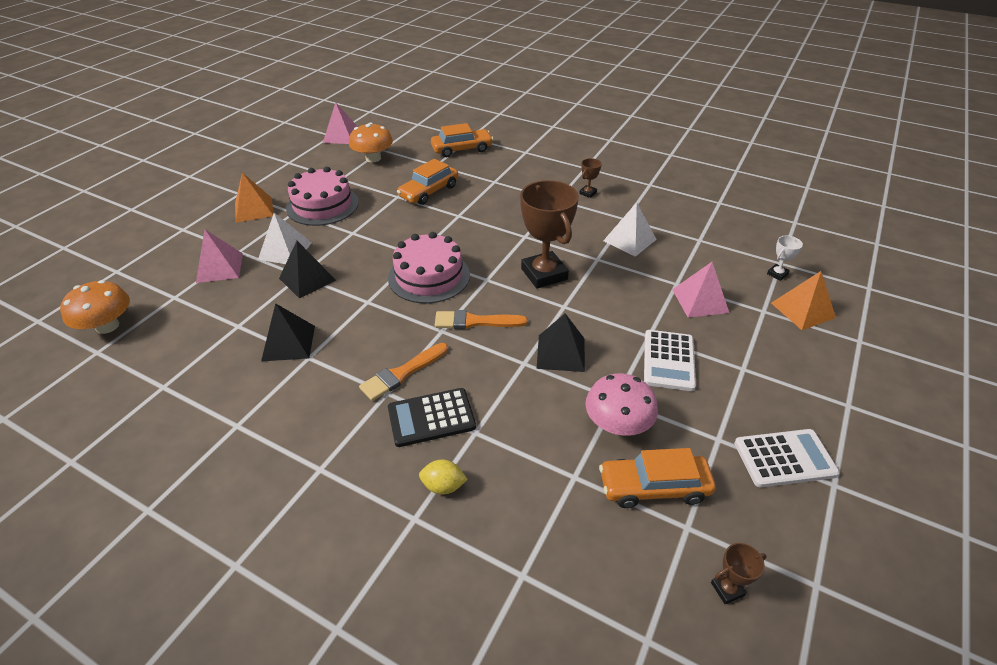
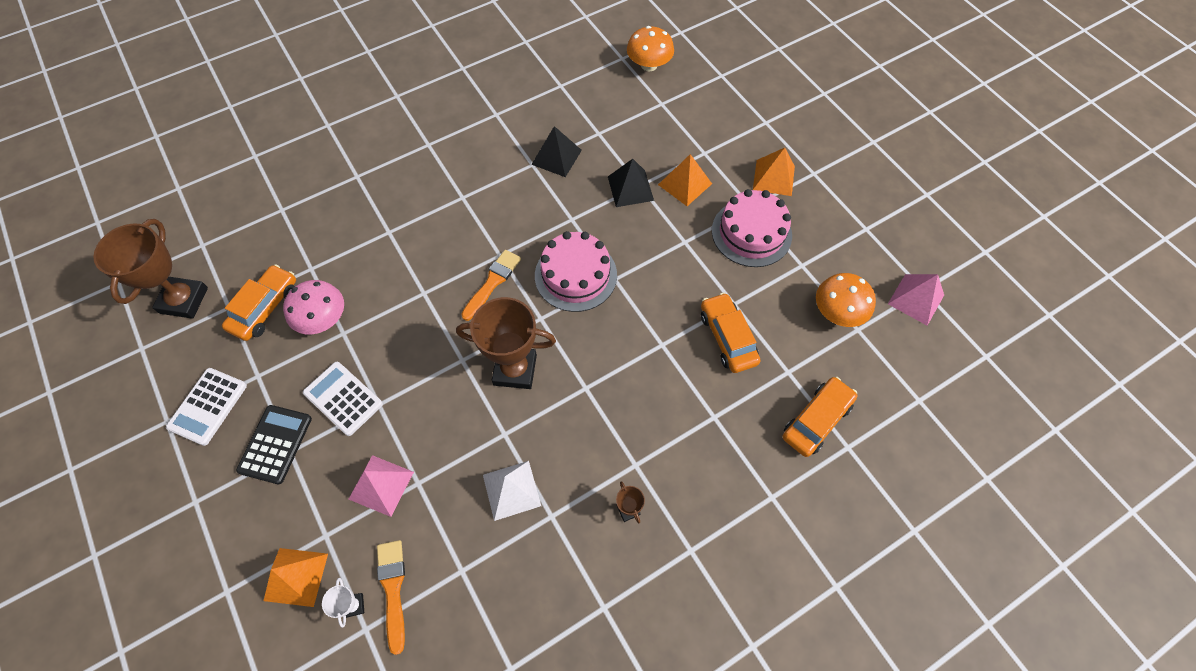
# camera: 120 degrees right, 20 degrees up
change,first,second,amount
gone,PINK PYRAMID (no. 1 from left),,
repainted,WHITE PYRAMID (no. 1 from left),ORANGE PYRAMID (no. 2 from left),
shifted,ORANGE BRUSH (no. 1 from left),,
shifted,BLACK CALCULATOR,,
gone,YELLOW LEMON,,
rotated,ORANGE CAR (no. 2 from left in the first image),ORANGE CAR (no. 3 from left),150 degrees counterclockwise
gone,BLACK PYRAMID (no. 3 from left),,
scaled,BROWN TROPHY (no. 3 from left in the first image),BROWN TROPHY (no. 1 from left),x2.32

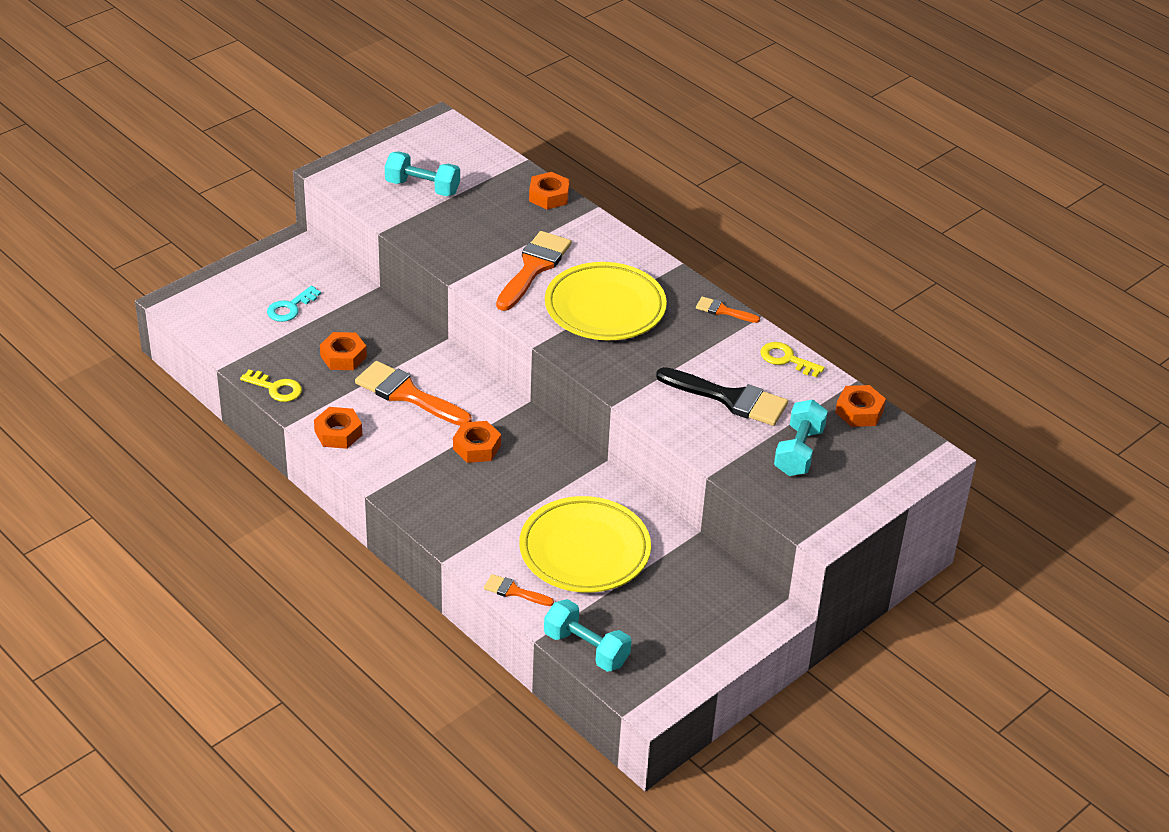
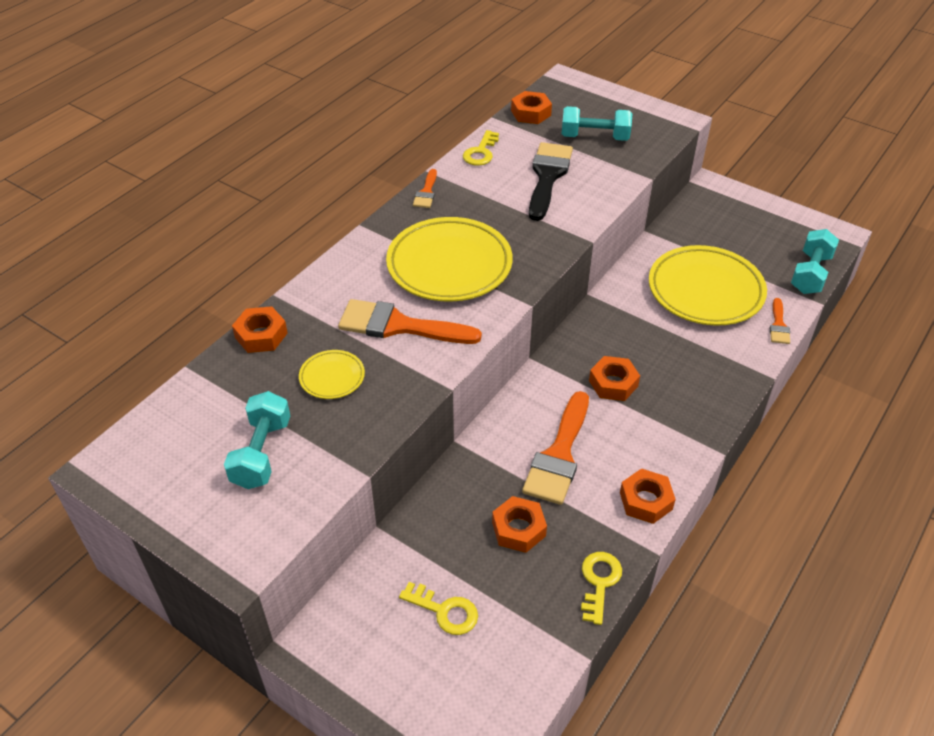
# camera: 100 degrees left, 5 degrees up
change,first,second,amount
repainted,TURQUOISE KEY,YELLOW KEY (no. 1 from left),
new,,YELLOW PLATE (no. 1 from left),

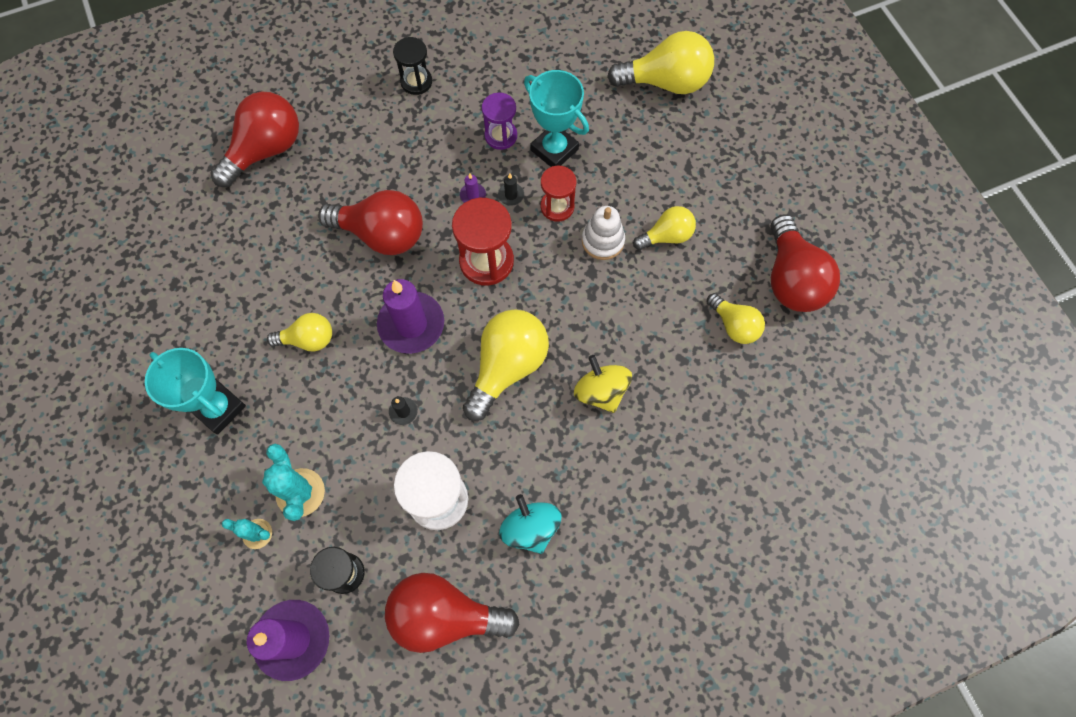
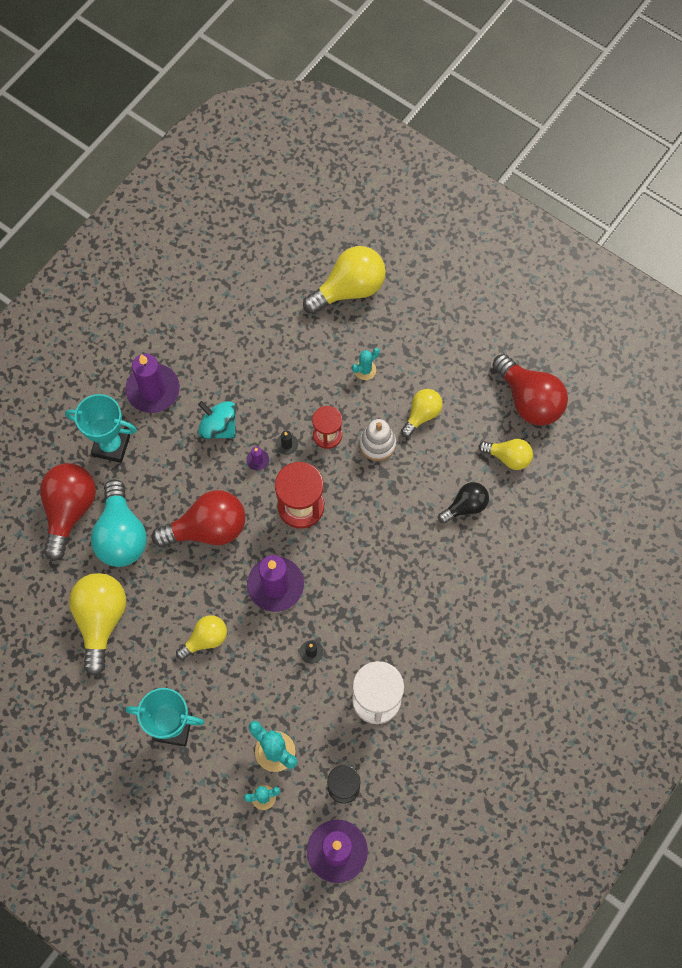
# camera: 30 degrees left, 0 degrees up
change,first,second,amount
gone,RED LIGHT BULB (no. 3 from left),,
swapped,BLACK HOURGLASS (no. 2 from left),PURPLE CANDLE (no. 1 from left),
shifted,YELLOW LIGHT BULB (no. 2 from left in the first image),YELLOW LIGHT BULB (no. 1 from left),
gone,PURPLE HOURGLASS,,
shifted,TURQUOISE SPINNING TOP,,
shifted,TURQUOISE TROPHY (no. 2 from left in the first image),TURQUOISE TROPHY (no. 1 from left),
gone,YELLOW SPINNING TOP,,
new,,TURQUOISE LIGHT BULB,
new,,TURQUOISE CACTUS (no. 3 from left),
new,,BLACK LIGHT BULB,

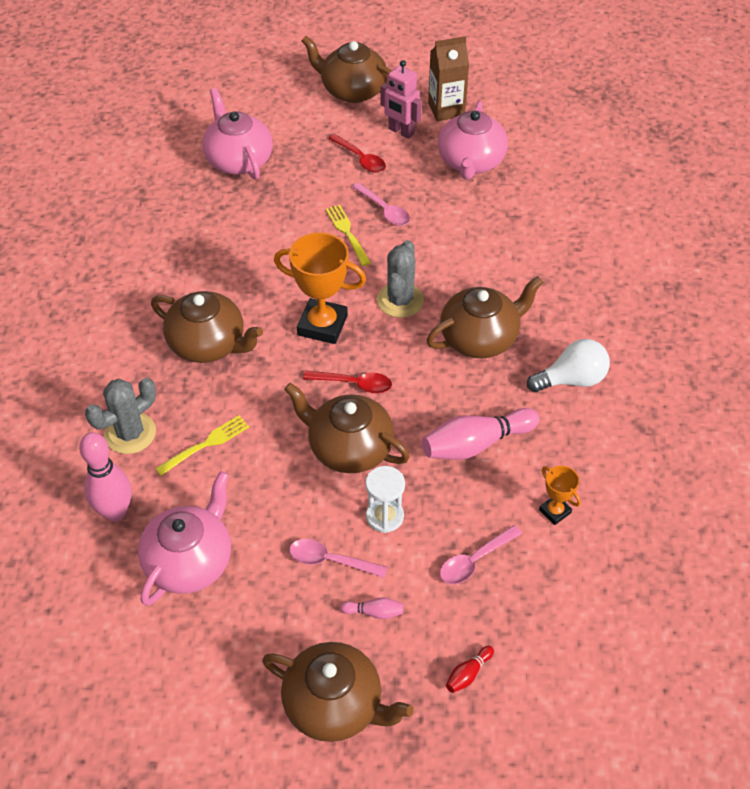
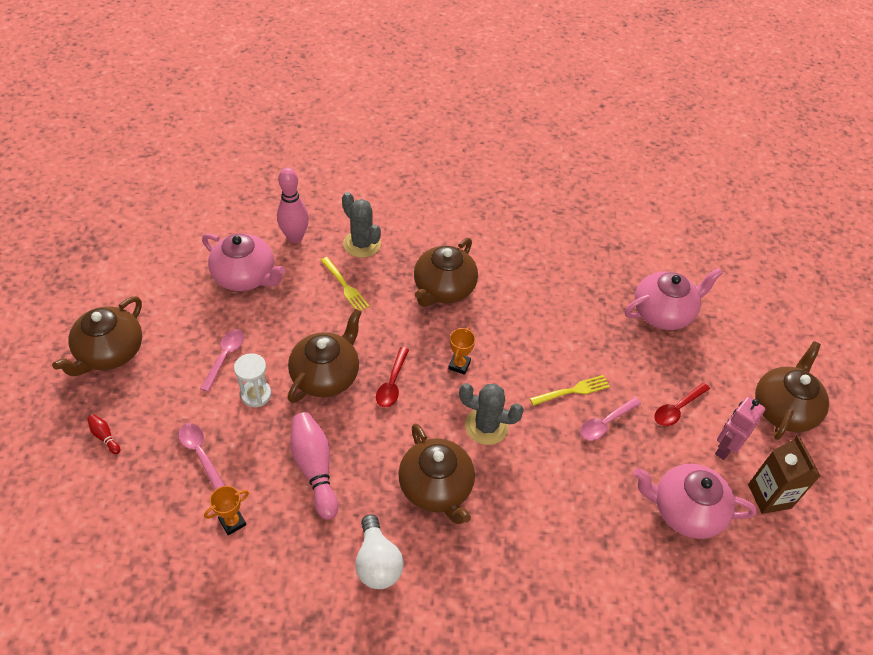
# camera: 90 degrees right, 0 degrees up
change,first,second,amount
scaled,ORANGE TROPHY (no. 1 from left in the first image),ORANGE TROPHY (no. 2 from left),x0.51
gone,PINK BOWLING PIN (no. 2 from left),,

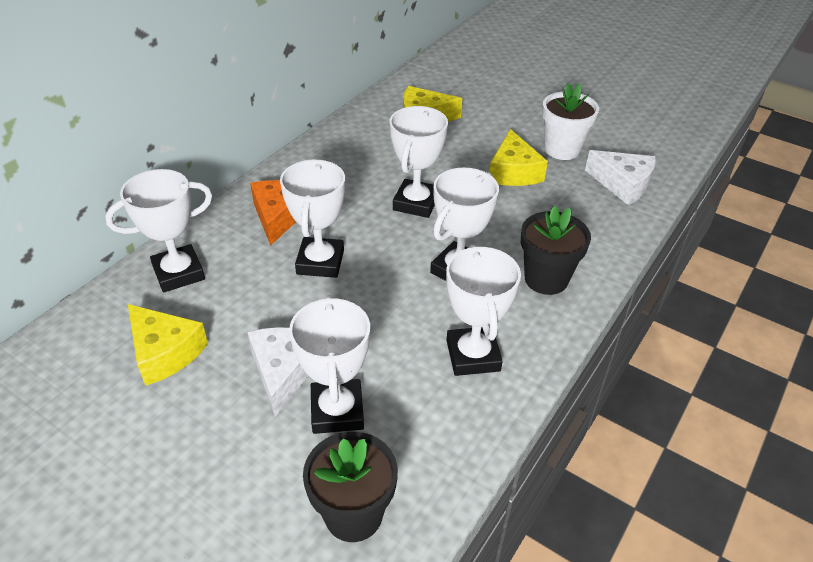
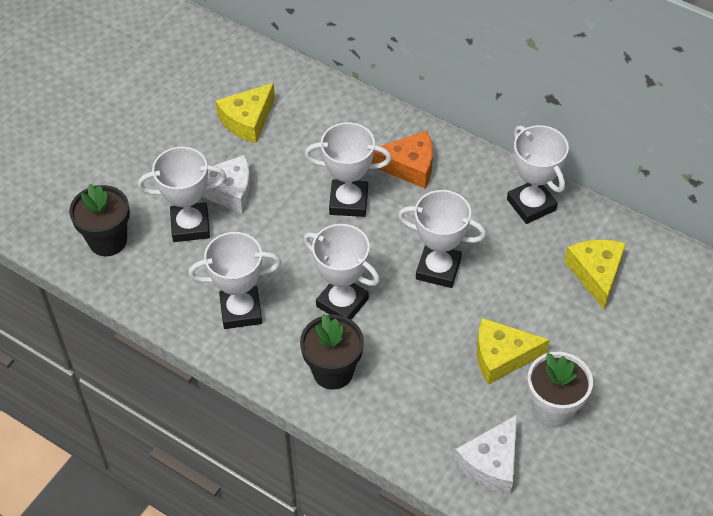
# camera: 90 degrees right, 10 degrees up
change,first,second,amount
shifted,WHITE TROPHY (no. 1 from left in the first image),WHITE TROPHY (no. 6 from left),

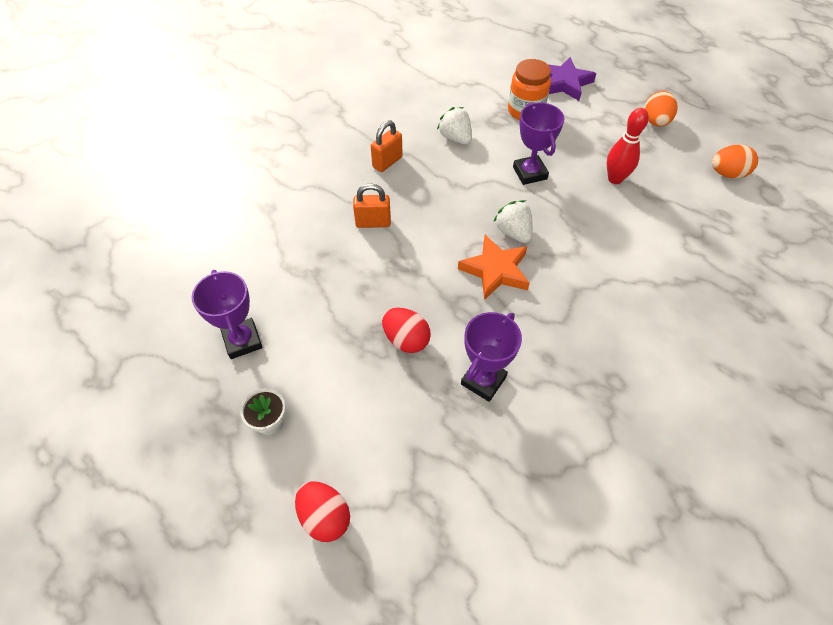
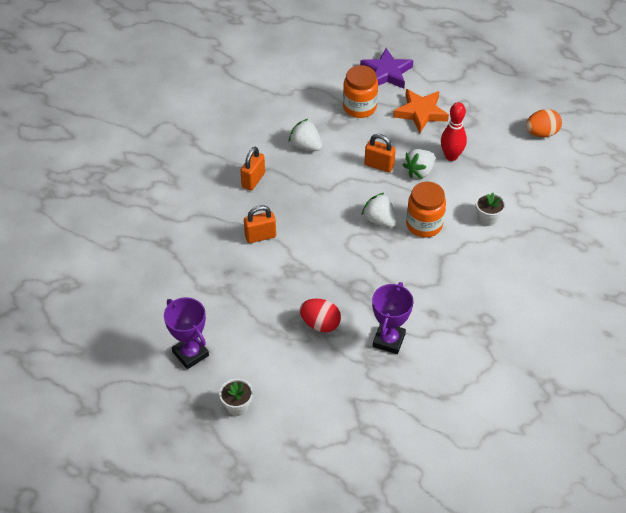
# camera: 15 degrees left, 5 degrees down
change,first,second,amount
gone,RED EGG (no. 1 from left),,
shifted,ORANGE STAR,,
swapped,PURPLE TROPHY (no. 3 from left),ORANGE PADLOCK (no. 3 from left),
gone,ORANGE EGG (no. 1 from left),,
new,,WHITE STRAWBERRY (no. 3 from left),
new,,ORANGE JAR (no. 2 from left),
new,,WHITE FLOWER POT (no. 2 from left),

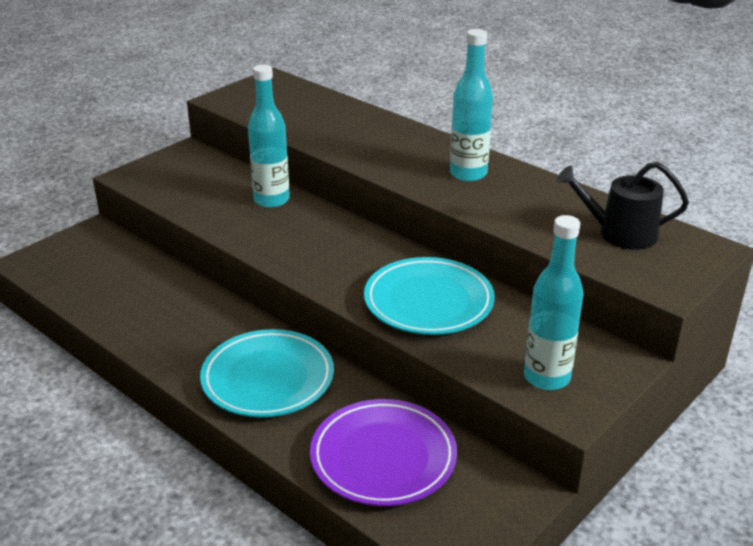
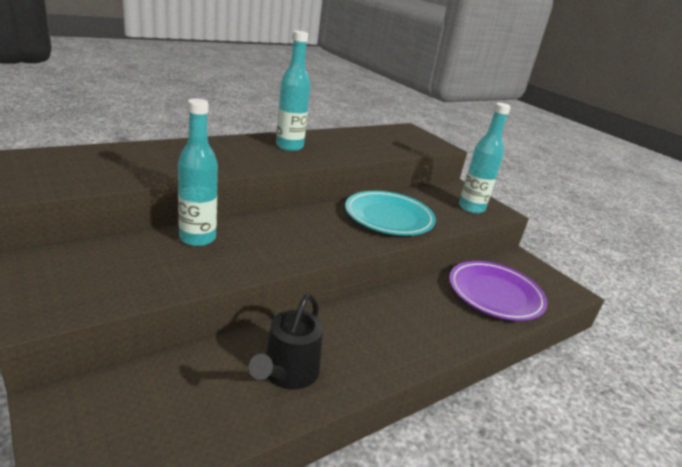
# camera: 80 degrees left, 5 degrees down
change,first,second,amount
gone,TURQUOISE PLATE (no. 1 from left),,
shifted,BLACK WATERING CAN,,

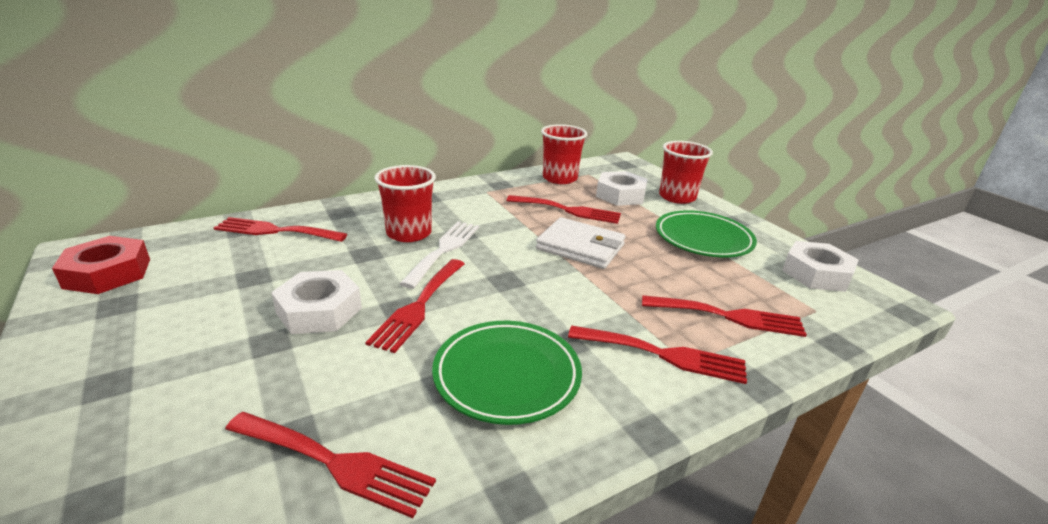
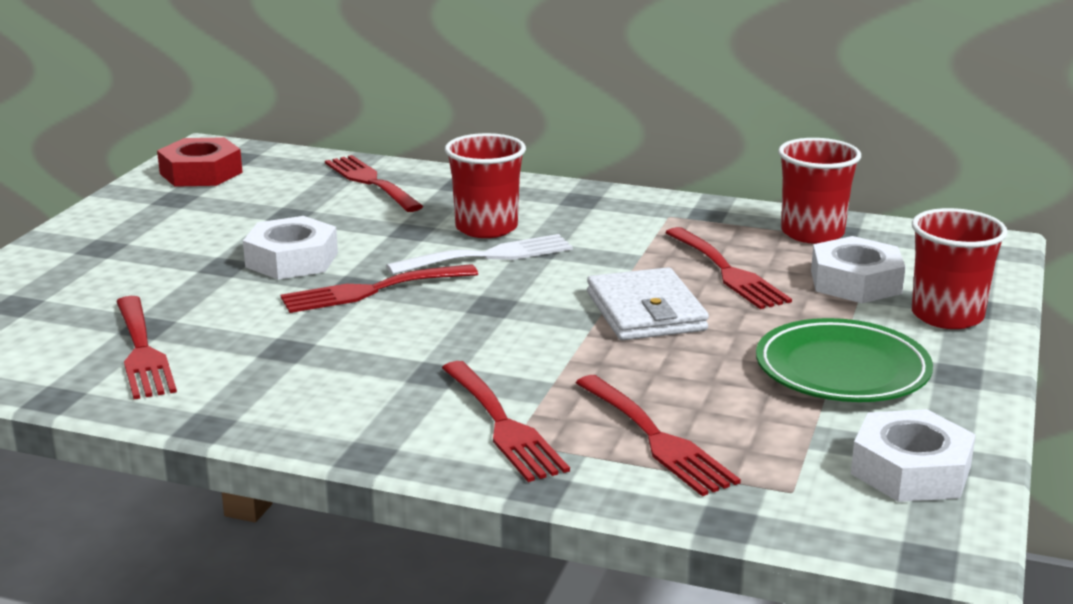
# camera: 50 degrees right, 5 degrees down
change,first,second,amount
gone,GREEN PLATE (no. 1 from left),,

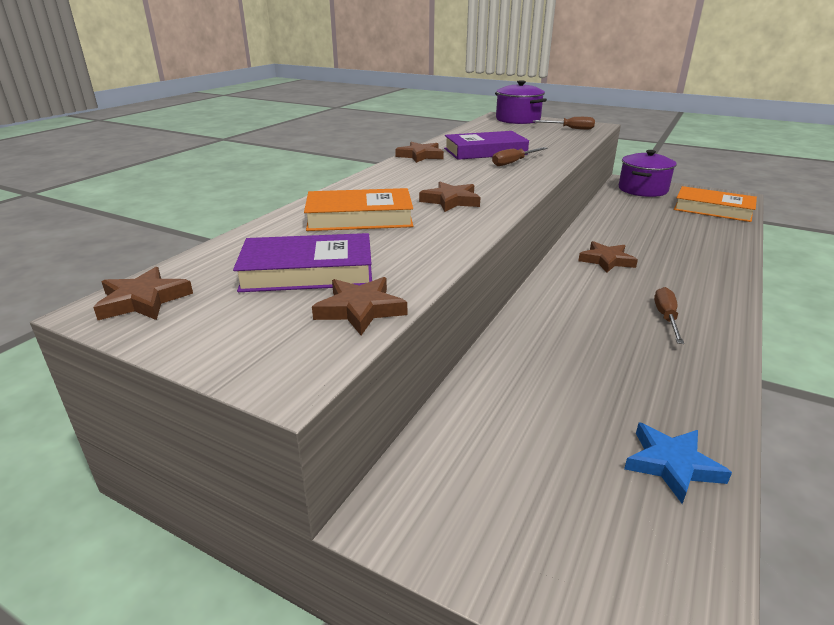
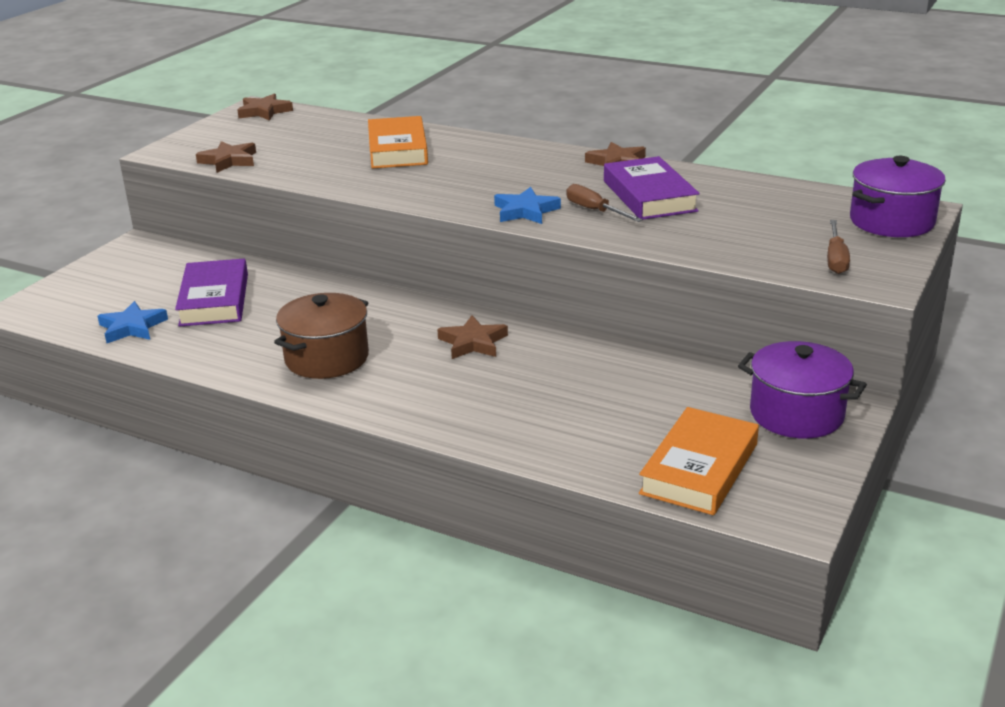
# camera: 90 degrees right, 0 degrees up
change,first,second,amount
shifted,PURPLE BOOK (no. 1 from left),,
gone,BROWN STAR (no. 4 from left),,
swapped,BROWN SCREWDRIVER (no. 3 from left),BROWN POT,
new,,BLUE STAR (no. 2 from left),

